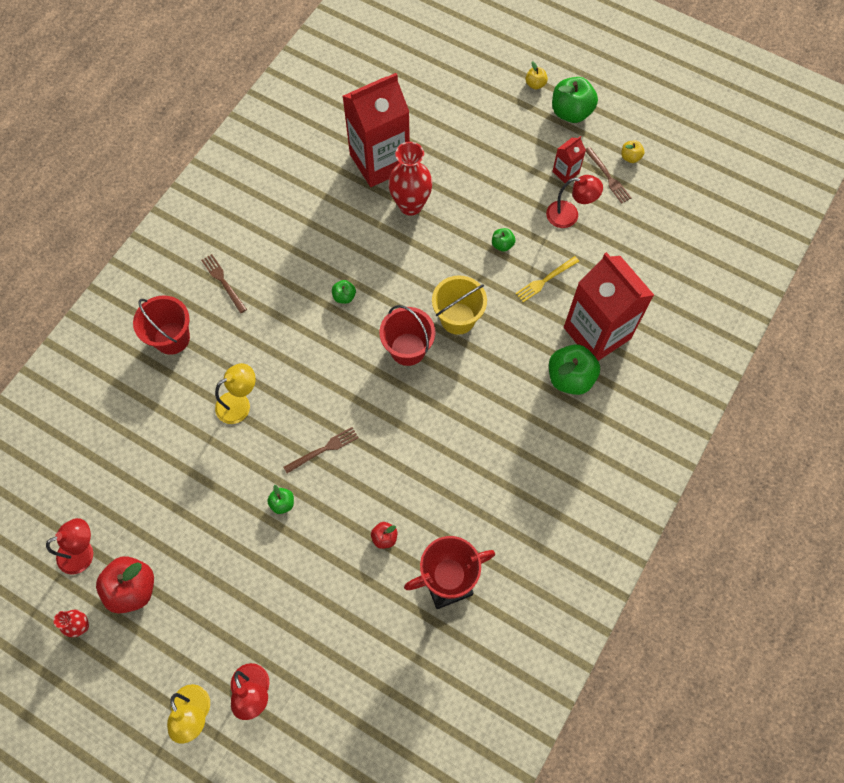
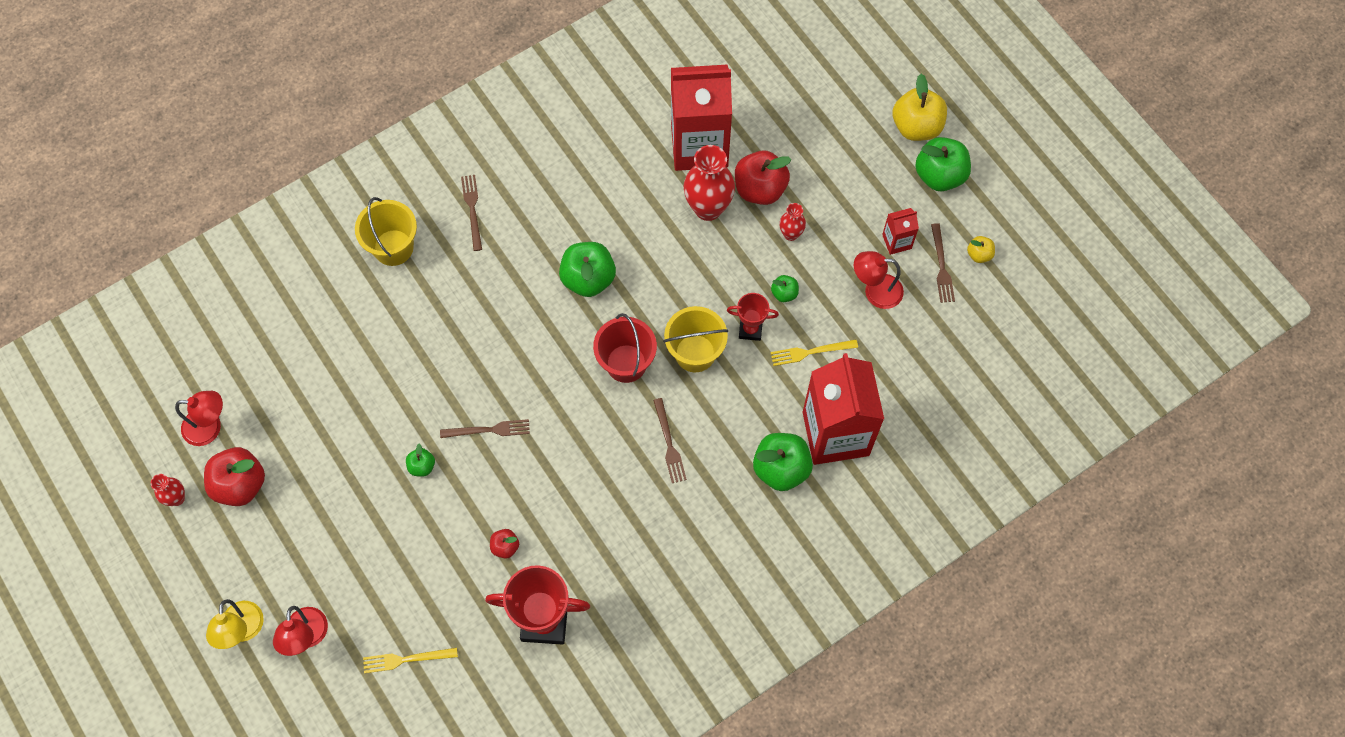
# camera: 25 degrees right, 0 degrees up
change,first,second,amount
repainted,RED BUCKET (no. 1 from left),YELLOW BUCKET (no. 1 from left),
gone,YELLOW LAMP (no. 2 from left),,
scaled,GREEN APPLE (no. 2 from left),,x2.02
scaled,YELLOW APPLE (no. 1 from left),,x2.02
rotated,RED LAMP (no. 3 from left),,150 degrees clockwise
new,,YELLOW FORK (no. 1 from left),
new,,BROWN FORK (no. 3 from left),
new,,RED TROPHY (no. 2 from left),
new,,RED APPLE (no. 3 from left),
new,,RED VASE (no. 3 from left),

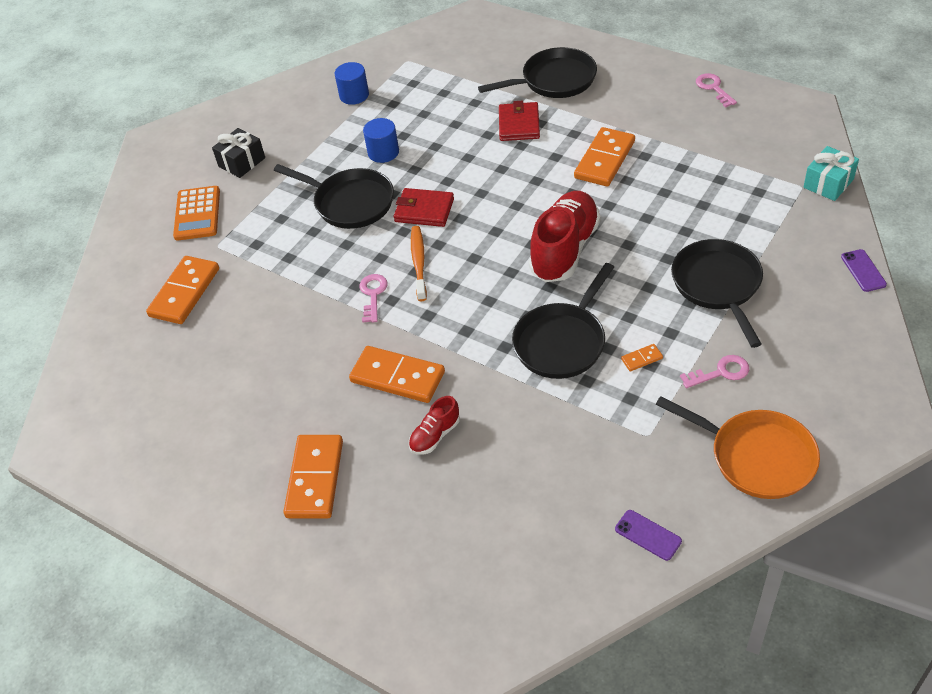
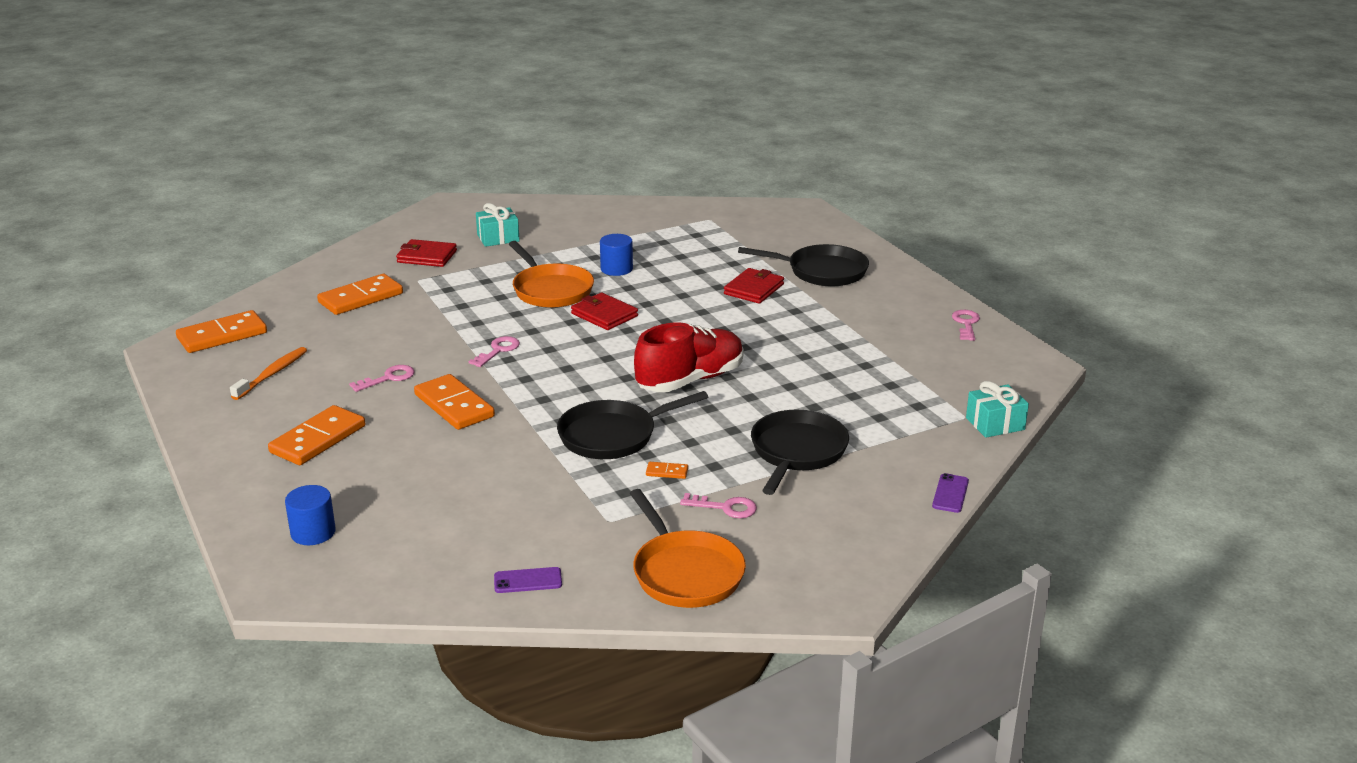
# camera: 25 degrees right, 20 degrees down
change,first,second,amount
swapped,ORANGE CALCULATOR,RED WALLET (no. 1 from left),
repainted,BLACK GIFT,TURQUOISE GIFT (no. 1 from left),
repainted,BLACK PAN (no. 1 from left),ORANGE PAN (no. 1 from left),
shifted,BLUE CYLINDER (no. 1 from left),,
gone,RED SHOE (no. 1 from left),,
shifted,ORANGE TOOTHBRUSH,,
shifted,ORANGE DOMINO (no. 4 from left in the first image),ORANGE DOMINO (no. 1 from left),
rotated,PURPLE PHONE (no. 1 from left),,75 degrees counterclockwise
new,,PINK KEY (no. 1 from left),

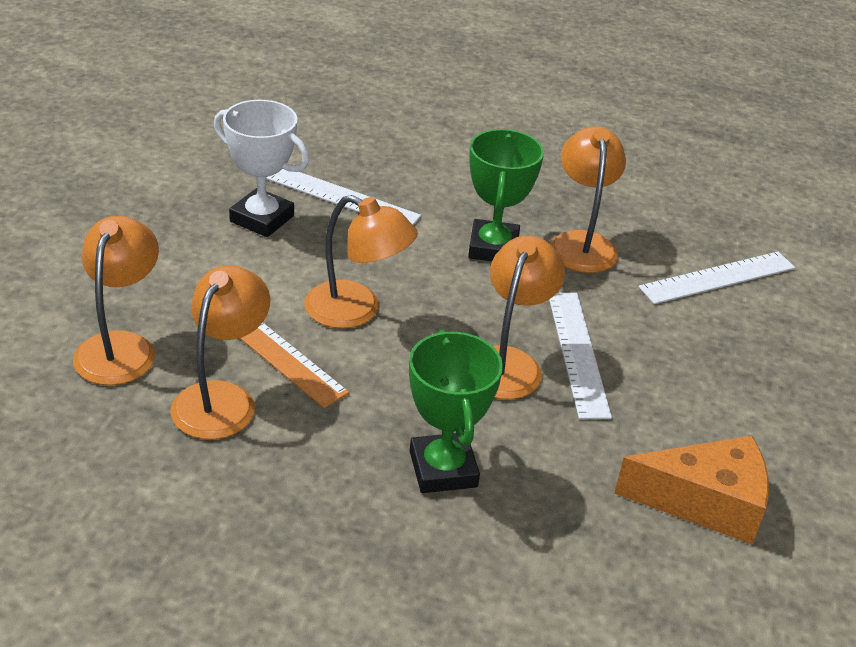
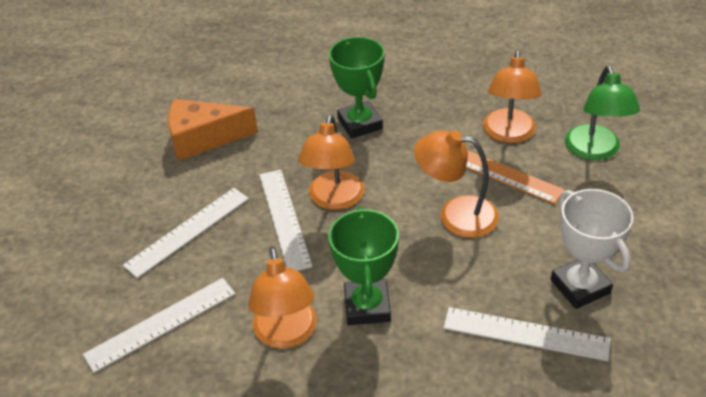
# camera: 175 degrees right, 5 degrees up
change,first,second,amount
repainted,ORANGE LAMP (no. 1 from left),GREEN LAMP,
rotated,WHITE TROPHY,,45 degrees clockwise
new,,WHITE RULER (no. 2 from left),

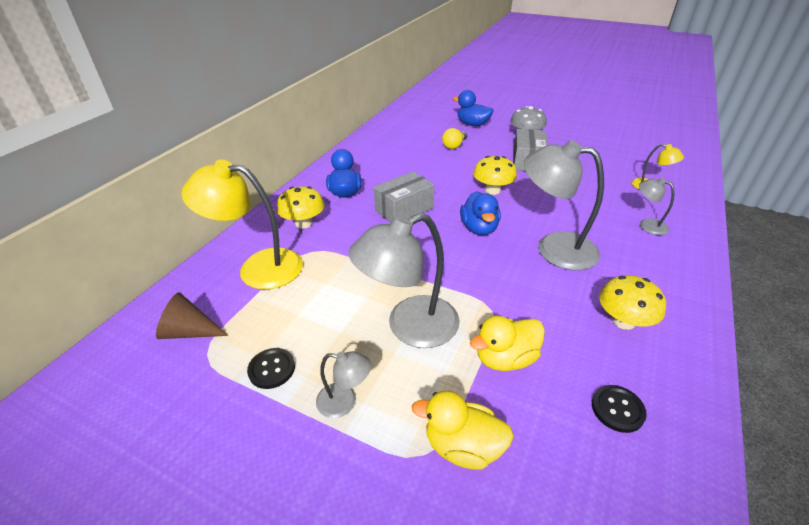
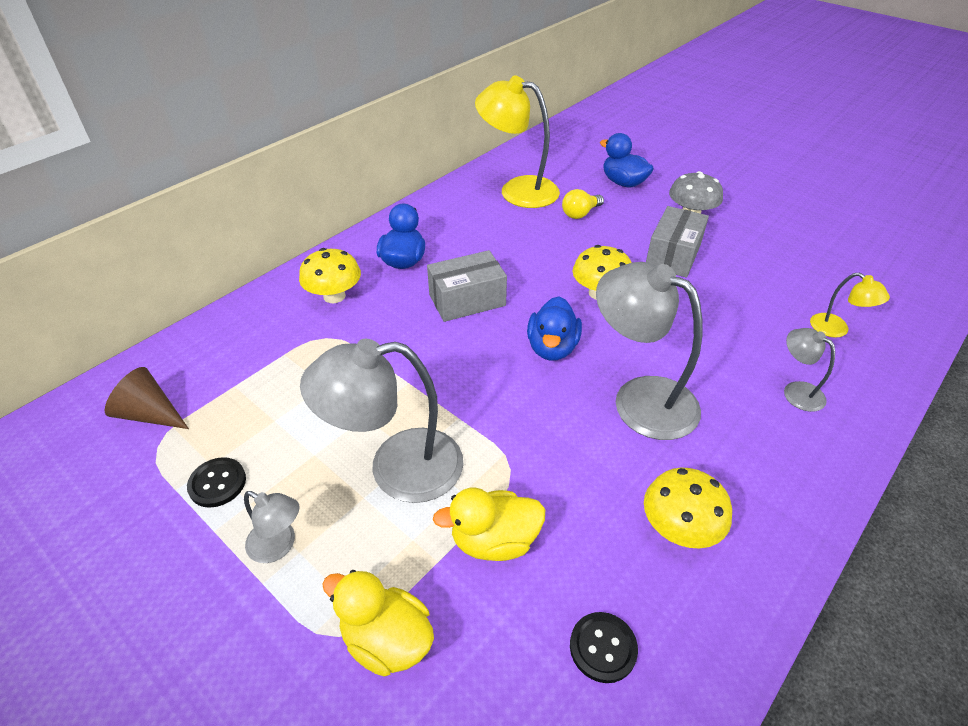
# camera: 15 degrees right, 5 degrees up
change,first,second,amount
shifted,YELLOW LAMP (no. 1 from left),,

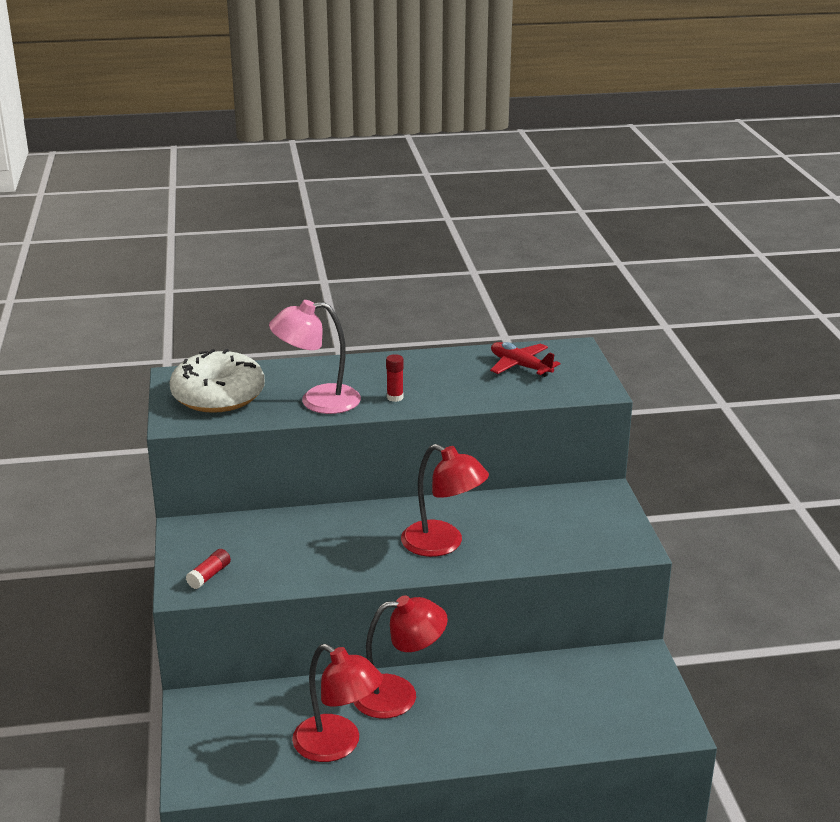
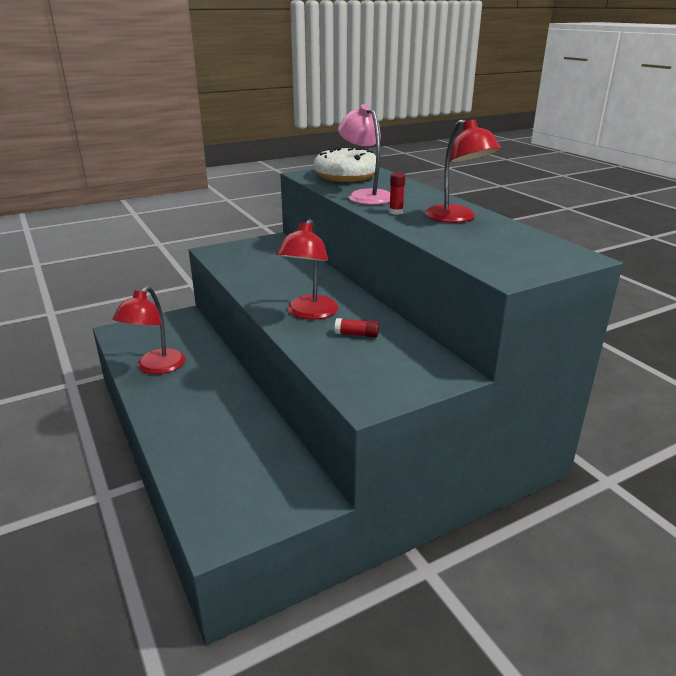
# camera: 70 degrees right, 0 degrees up
change,first,second,amount
shifted,RED GLUE STICK (no. 1 from left),,
shifted,RED LAMP (no. 2 from left in the first image),RED LAMP (no. 3 from left),
gone,RED PLANE,,

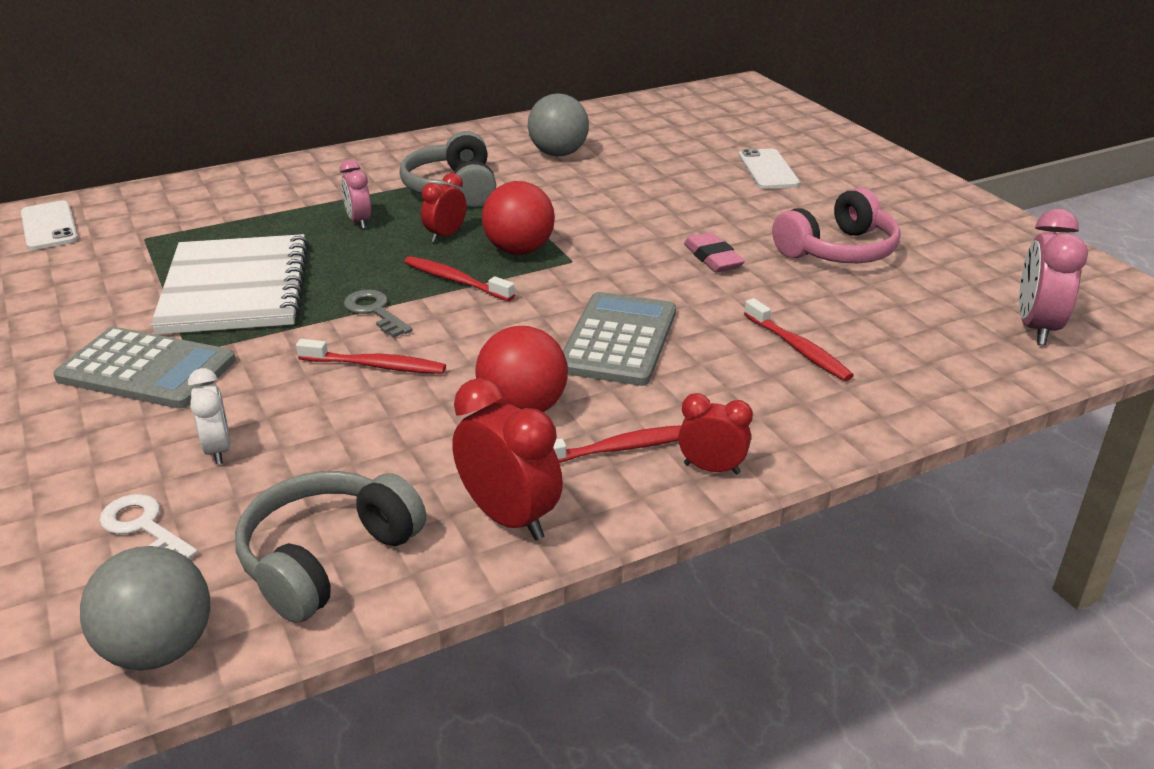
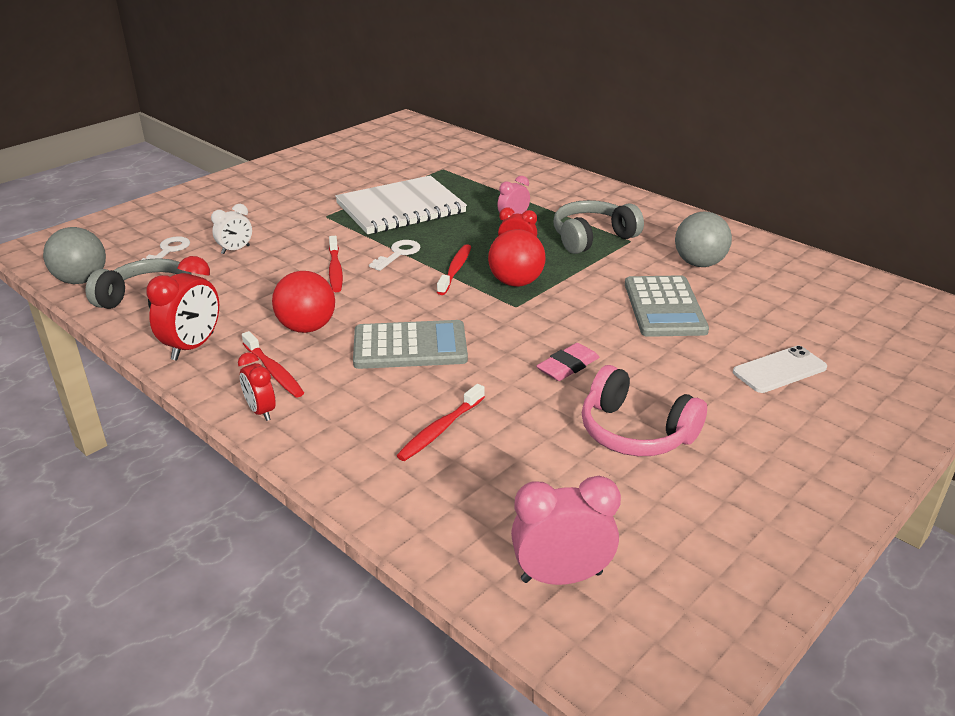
# camera: 70 degrees right, 0 degrees up
change,first,second,amount
gone,WHITE PHONE (no. 1 from left),,
shifted,GREY CALCULATOR (no. 1 from left in the first image),GREY CALCULATOR (no. 2 from left),
repainted,GREY KEY,WHITE KEY (no. 2 from left),
rotated,RED CLOCK (no. 3 from left in the first image),RED CLOCK (no. 2 from left),150 degrees clockwise

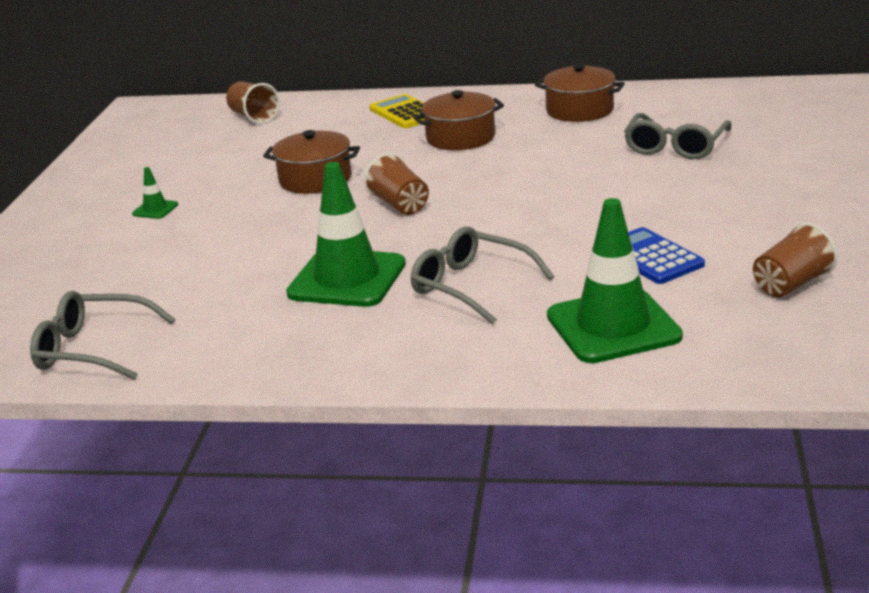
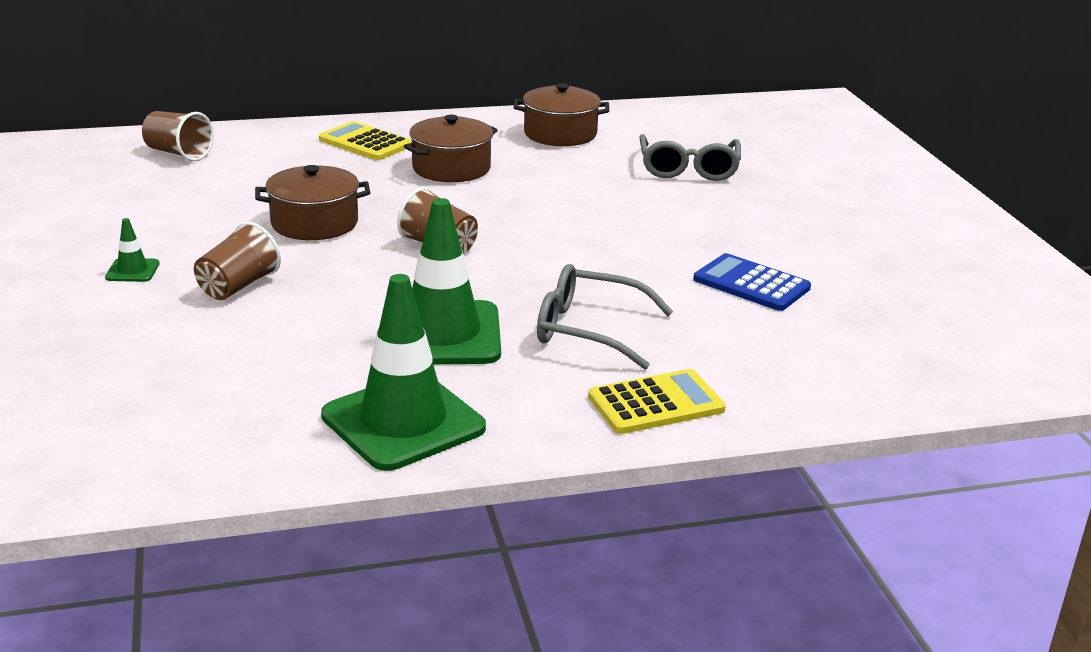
# camera: 25 degrees left, 0 degrees up
change,first,second,amount
gone,GREY GLASSES (no. 1 from left),,
shifted,GREEN TRAFFIC CONE (no. 3 from left in the first image),GREEN TRAFFIC CONE (no. 2 from left),
shifted,BROWN CUP (no. 3 from left in the first image),BROWN CUP (no. 2 from left),
new,,YELLOW CALCULATOR (no. 2 from left),

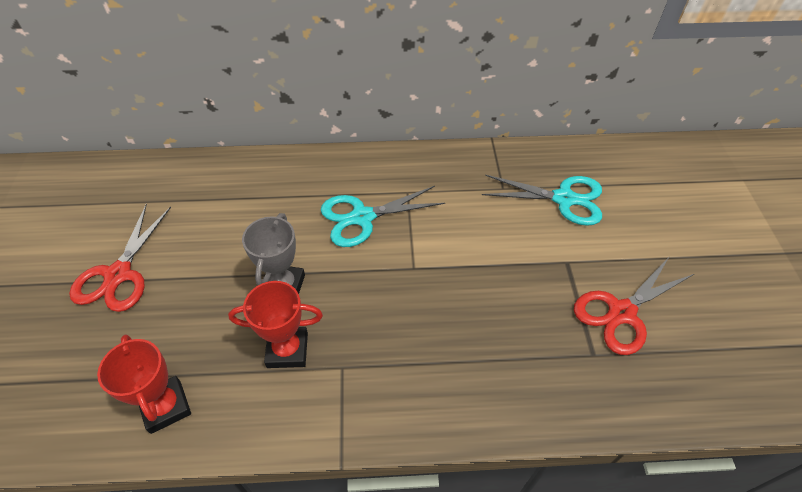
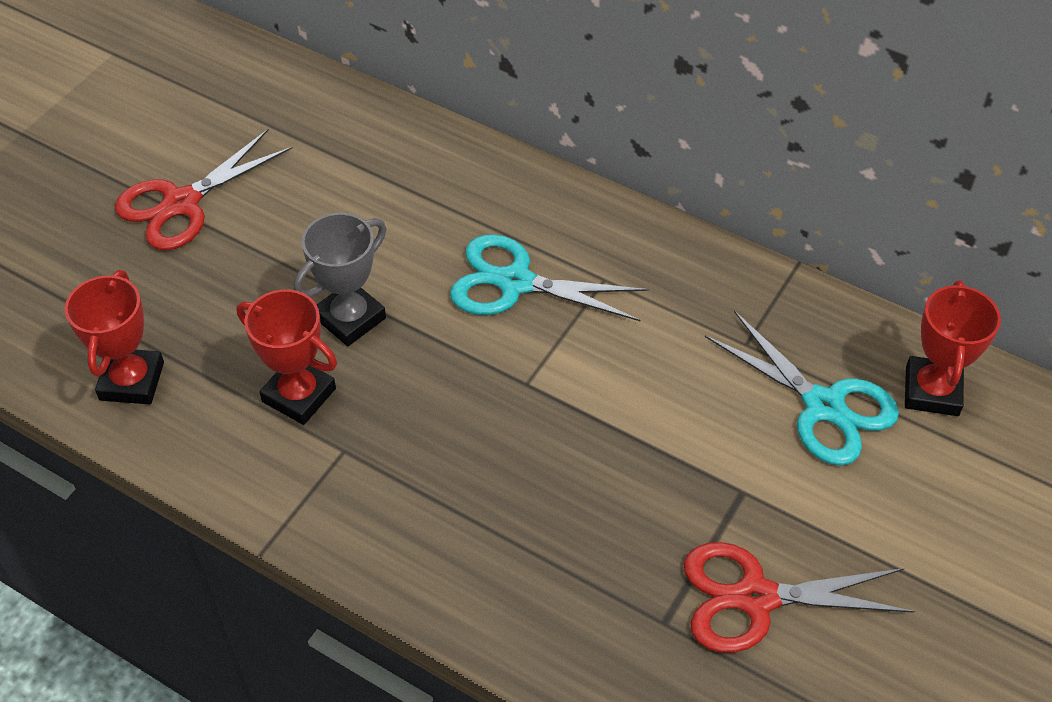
# camera: 35 degrees right, 0 degrees up
change,first,second,amount
new,,RED TROPHY (no. 3 from left),

